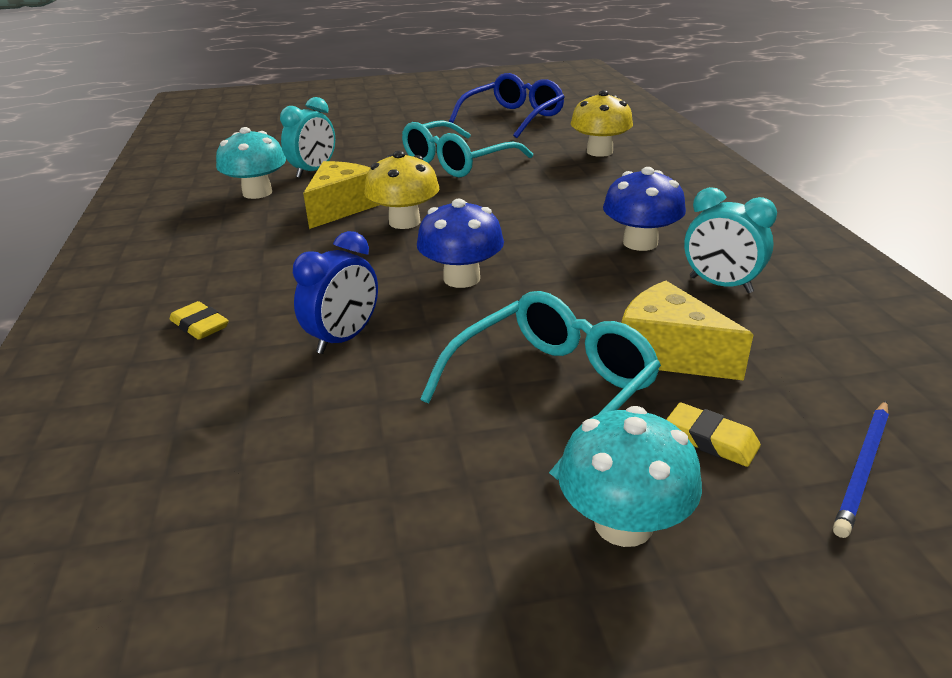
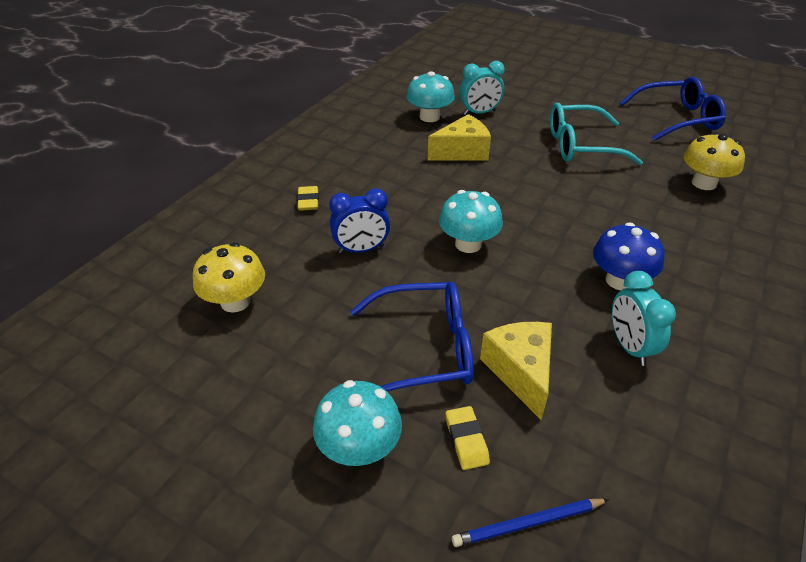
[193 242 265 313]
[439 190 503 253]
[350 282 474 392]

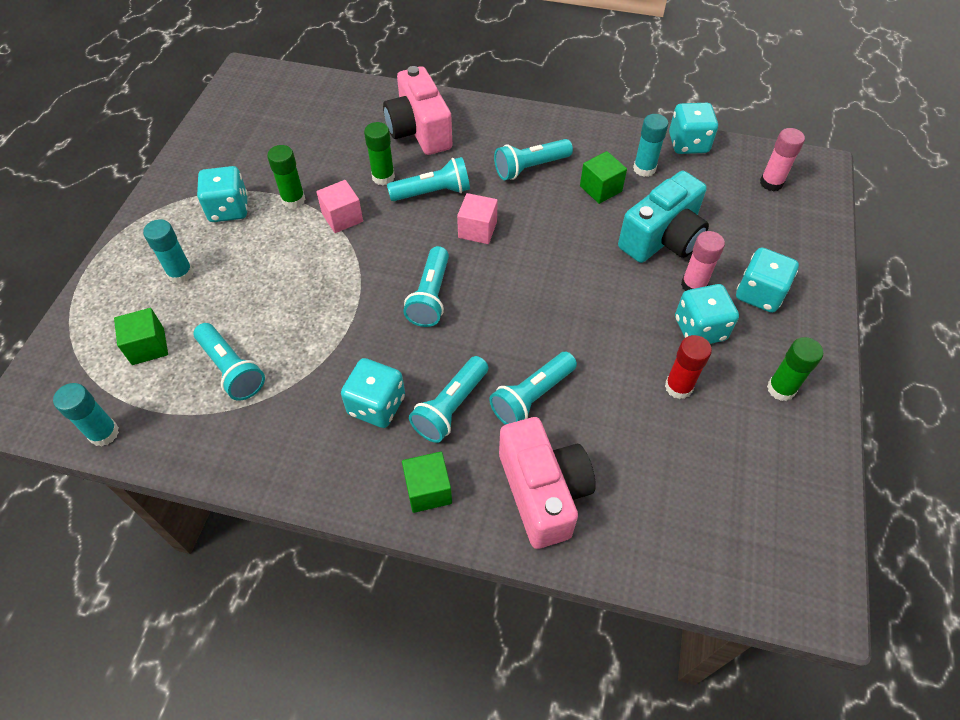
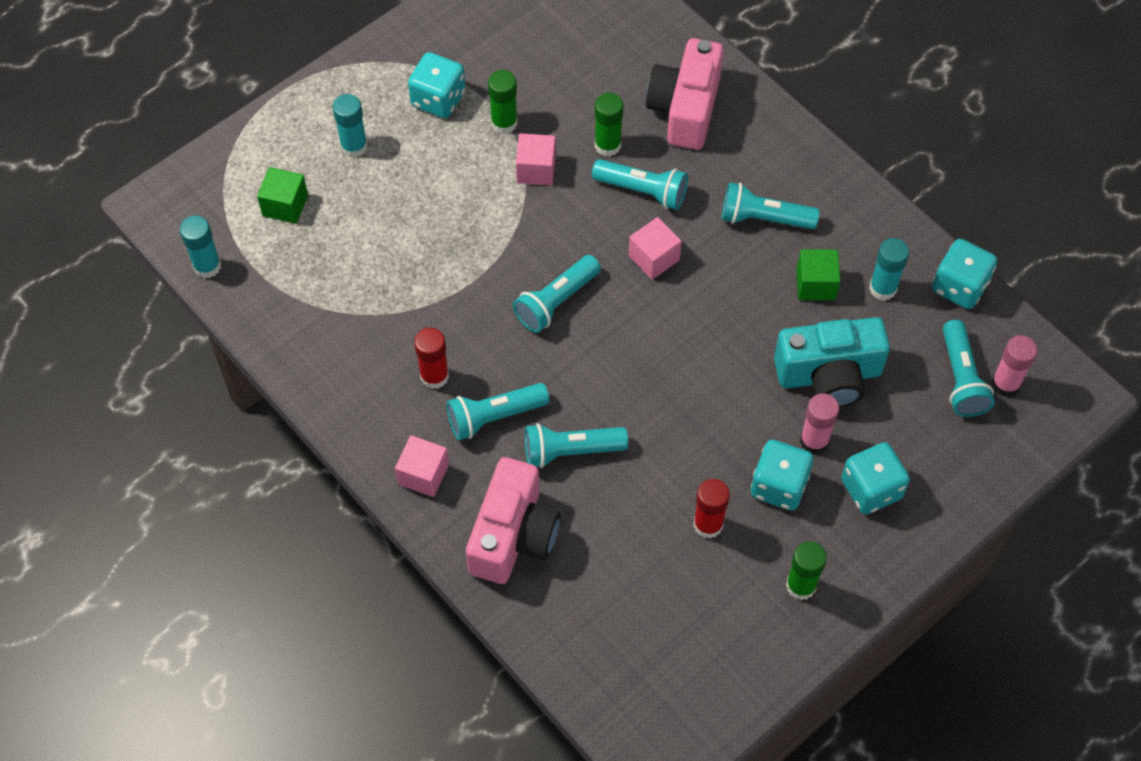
[943 320 995 417]
[414 328 449 389]
[395 435 449 497]

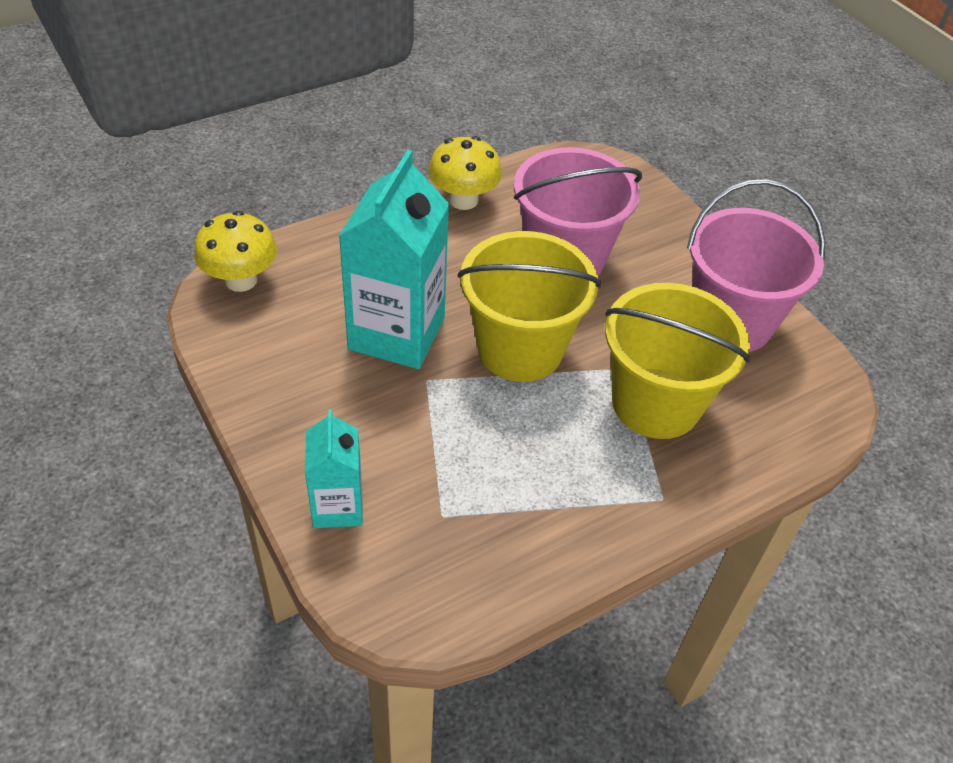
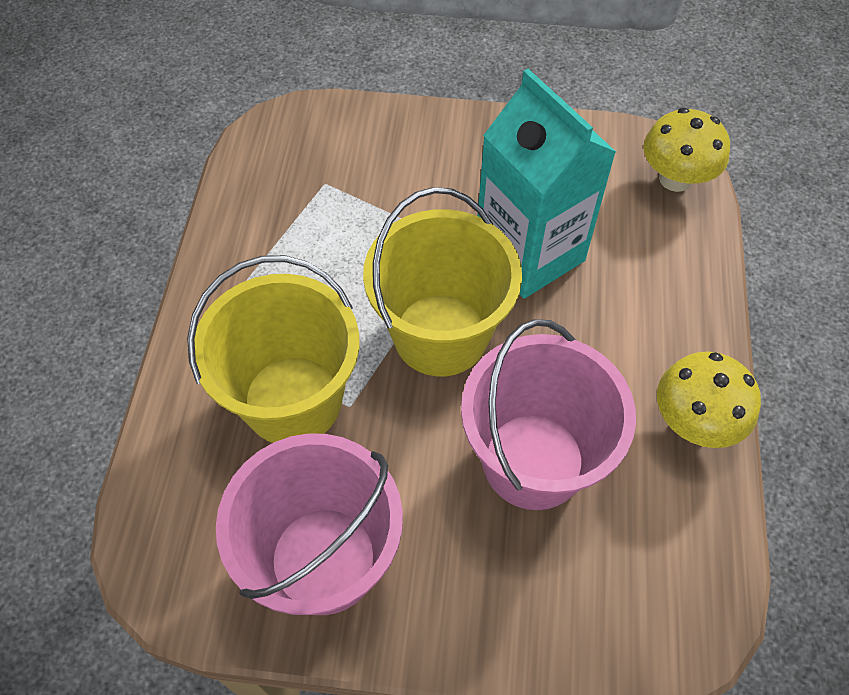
[305 409 363 528] (first image)

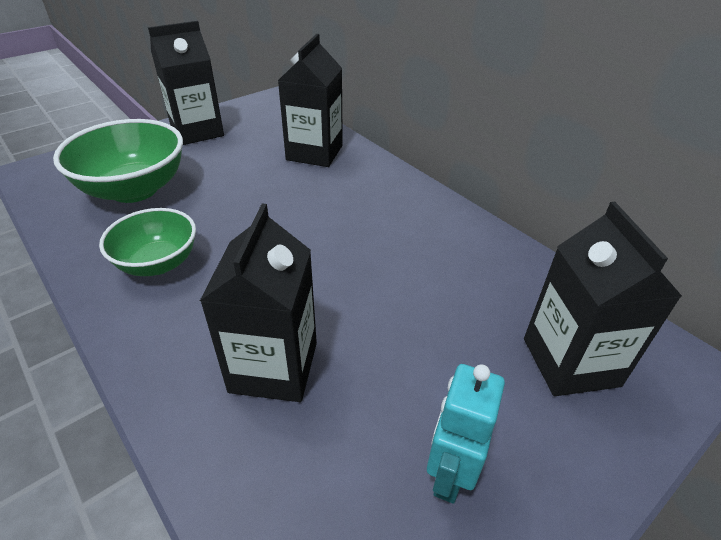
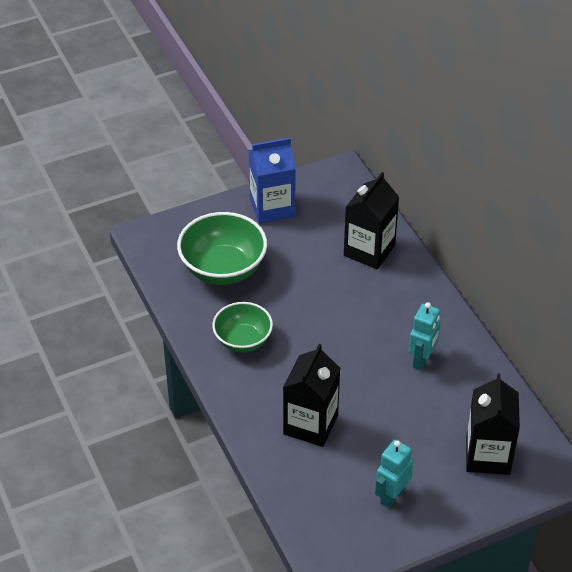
[248 137 296 224]
[409 302 441 370]

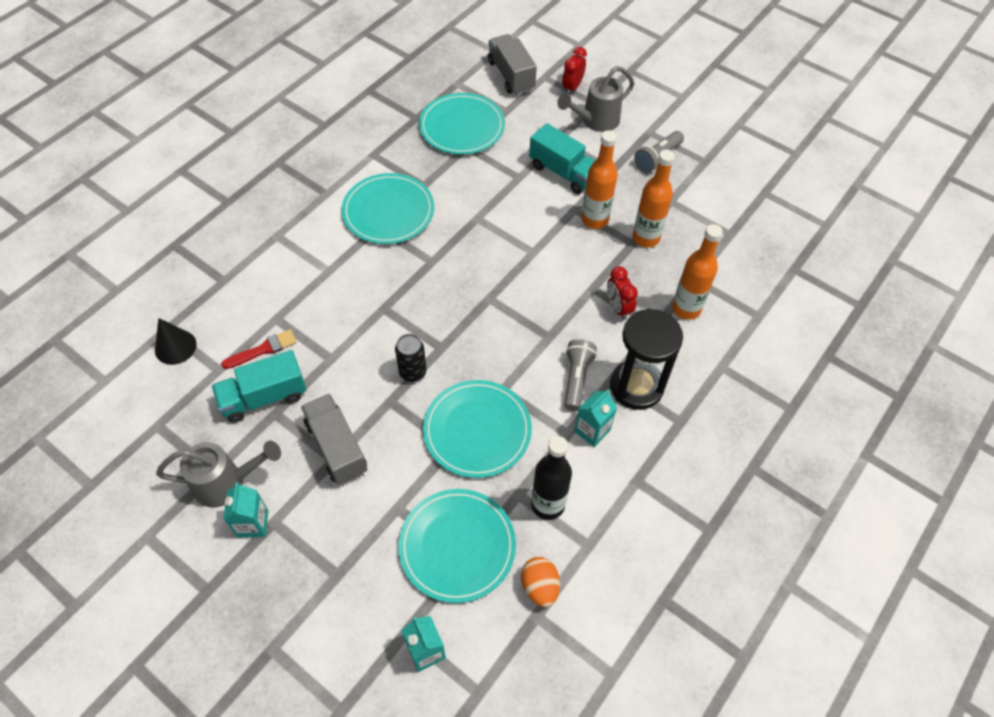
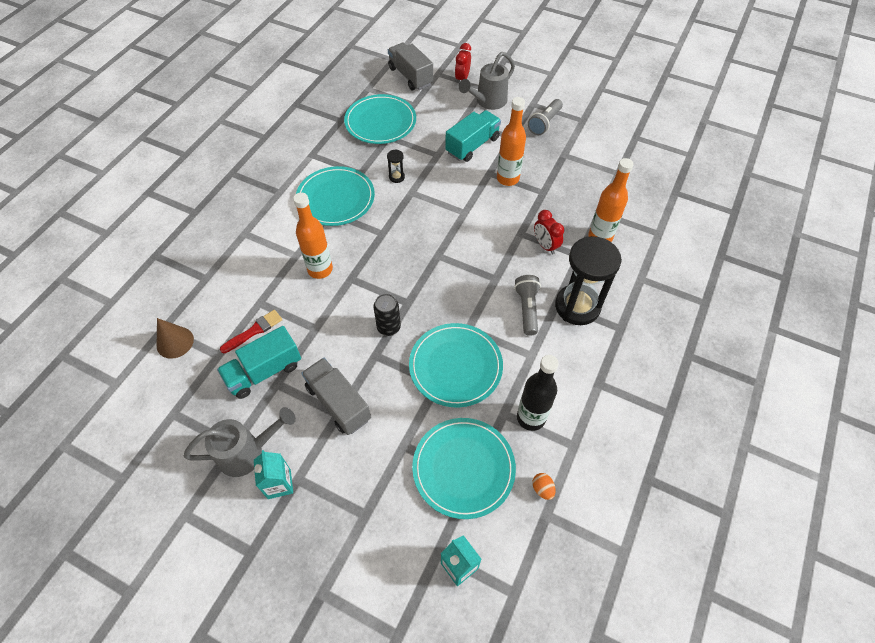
[445 110 501 162]
[293 192 333 279]
[157 318 194 359]
[574 389 617 447] (first image)
[532 473 556 500]
[387 149 405 183]

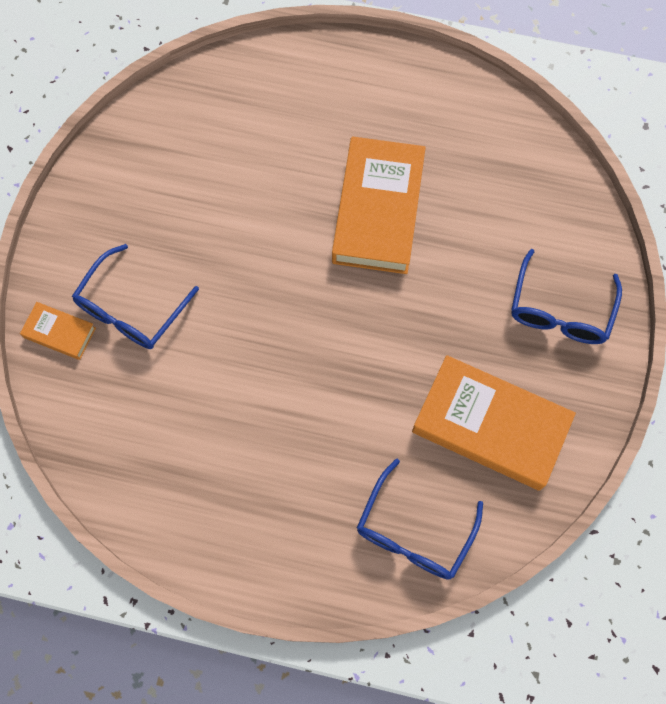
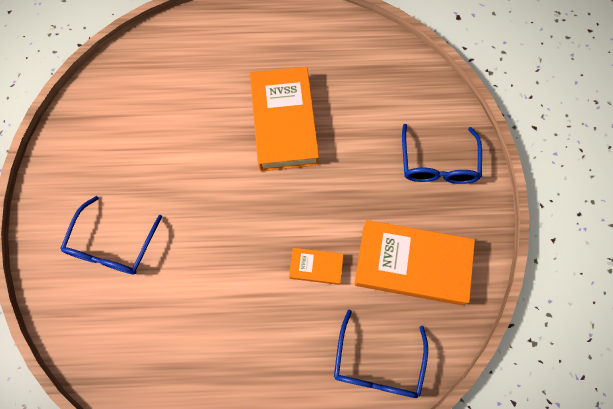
[289 248 344 285]

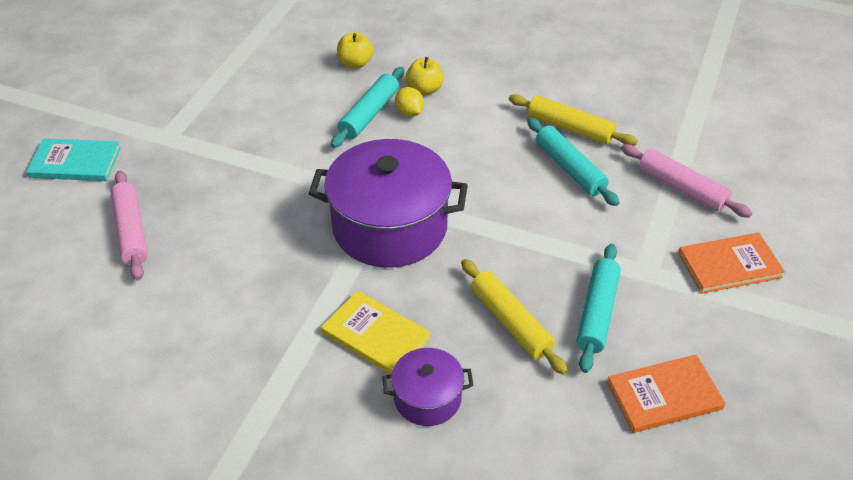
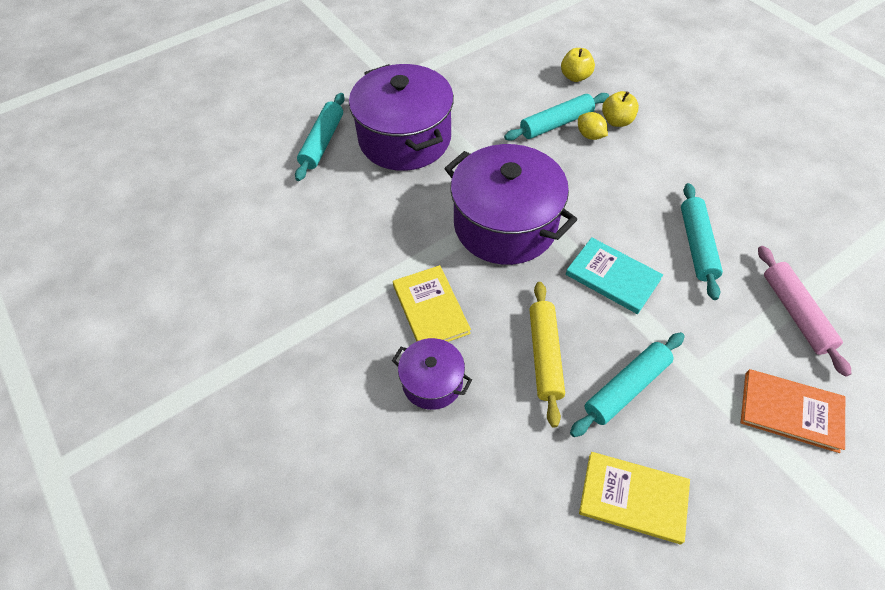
[578 112 608 140]
[509 94 638 146] (first image)
[566 237 663 314]
[295 93 345 181]
[579 452 690 544]
[349 64 454 171]

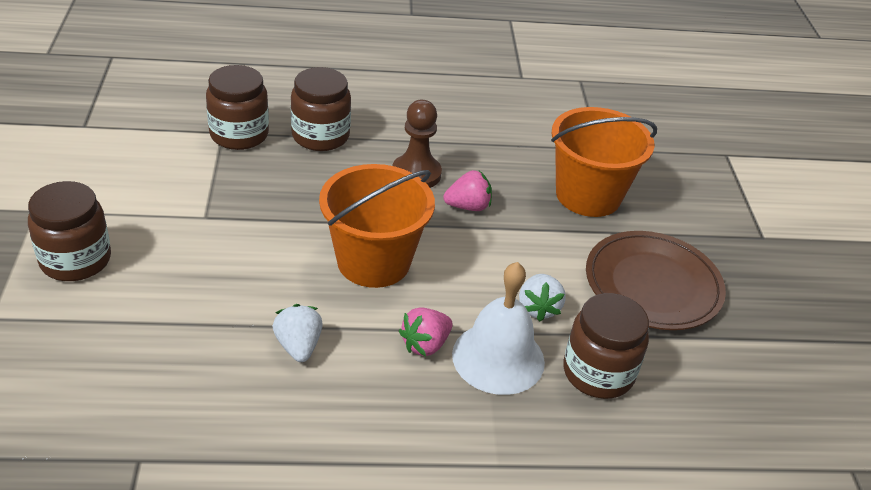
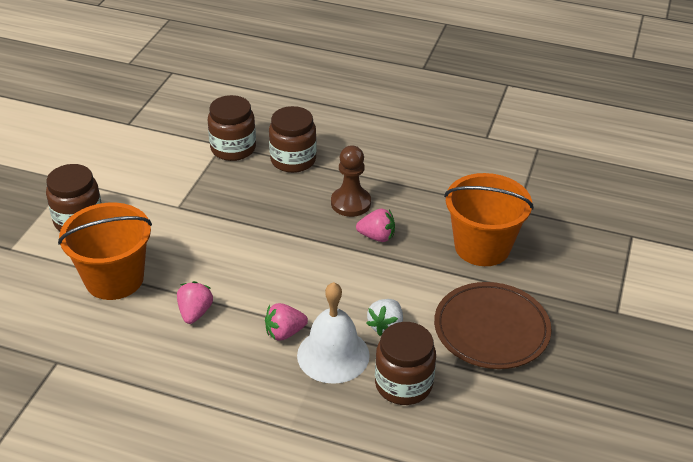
[58 203 152 300]
[177 281 213 324]

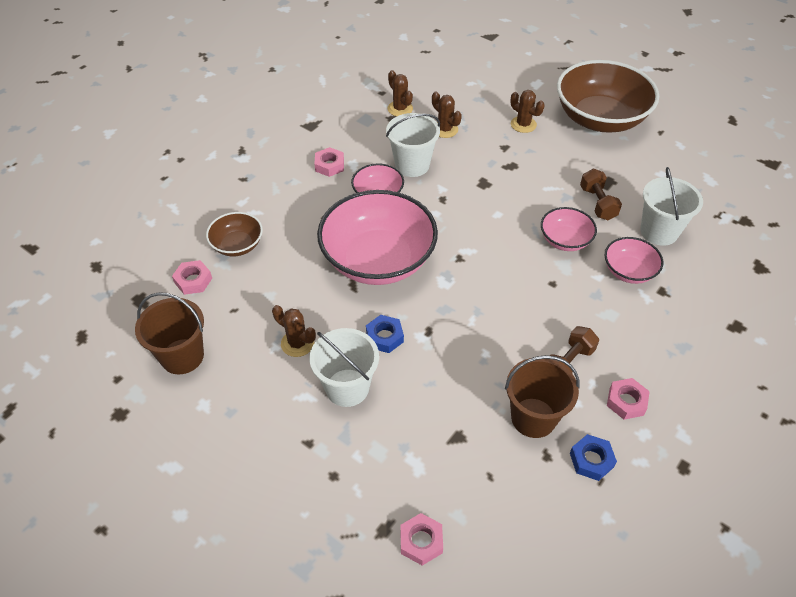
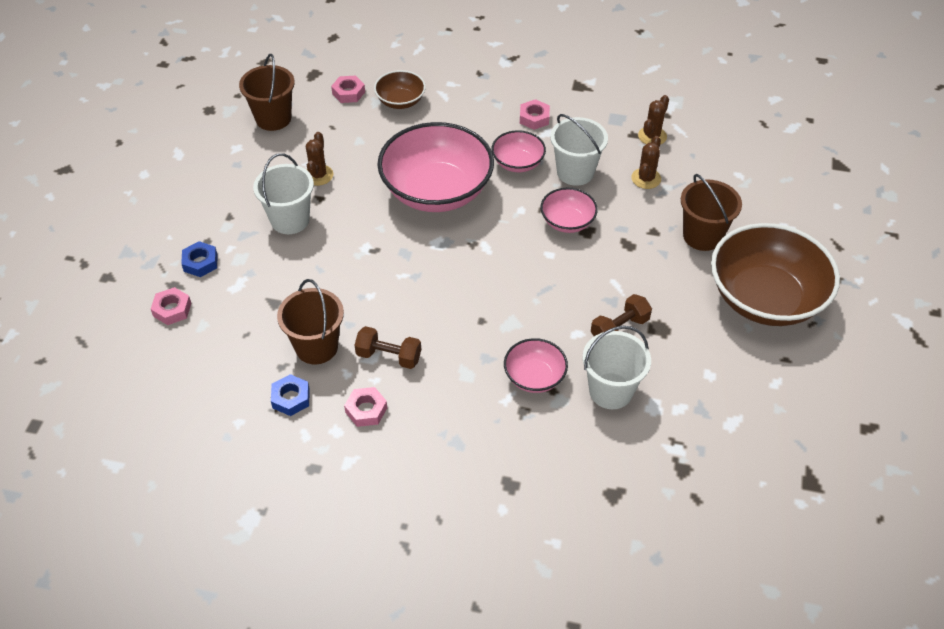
[681 174 742 251]
[540 188 598 233]
[181 241 217 277]

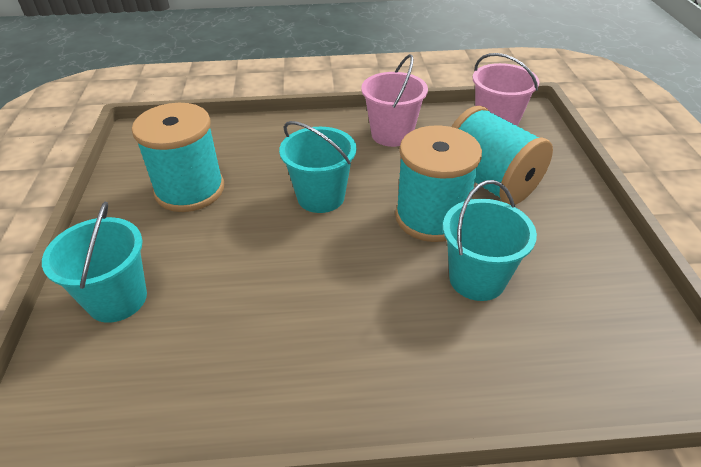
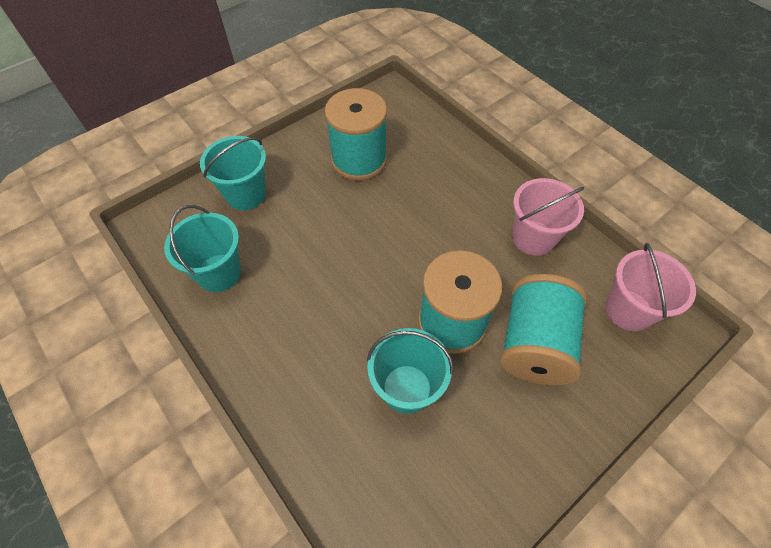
[164 205 241 292]

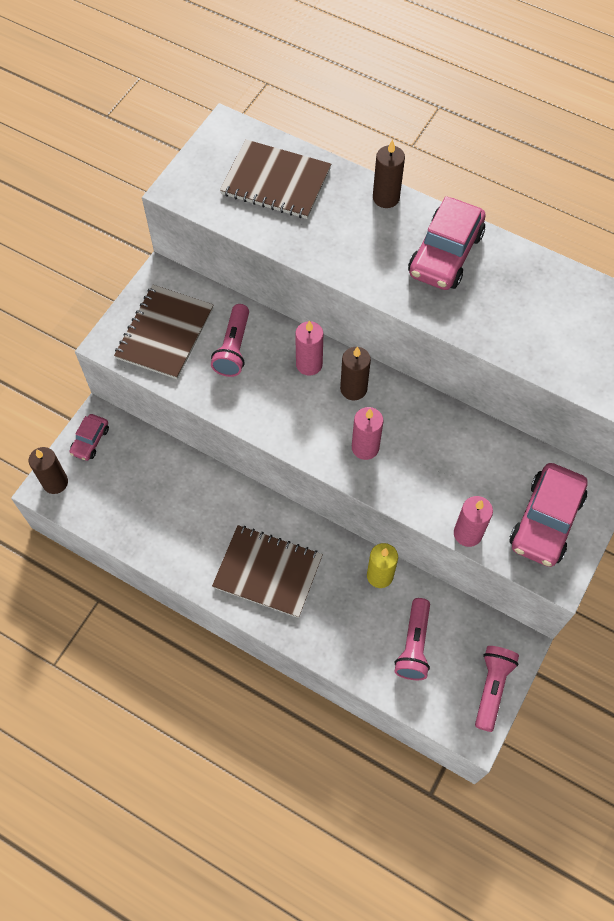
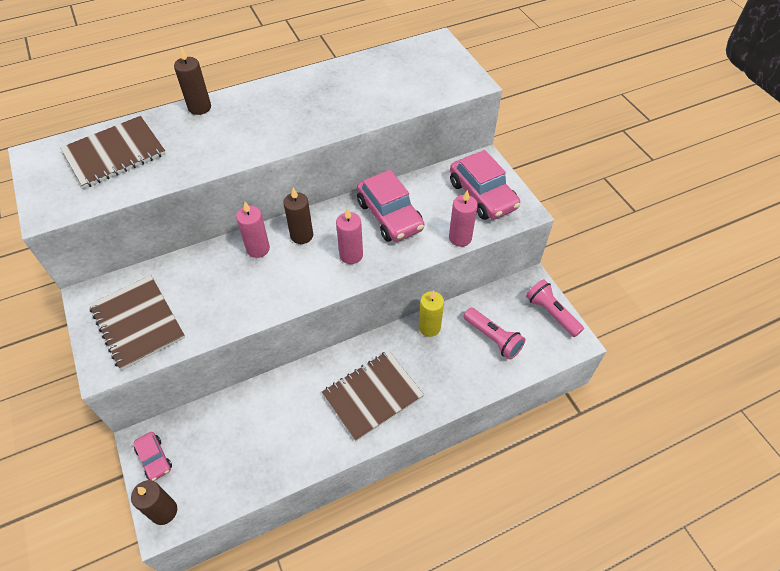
[357 170 424 242]
[211 304 249 377] (first image)

